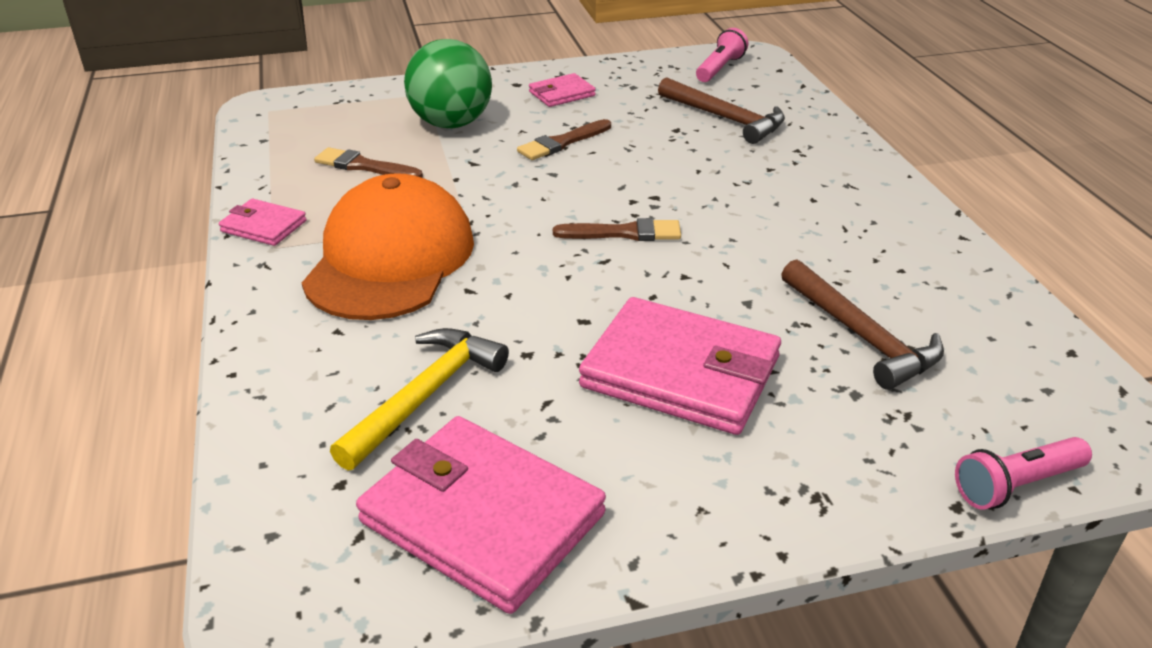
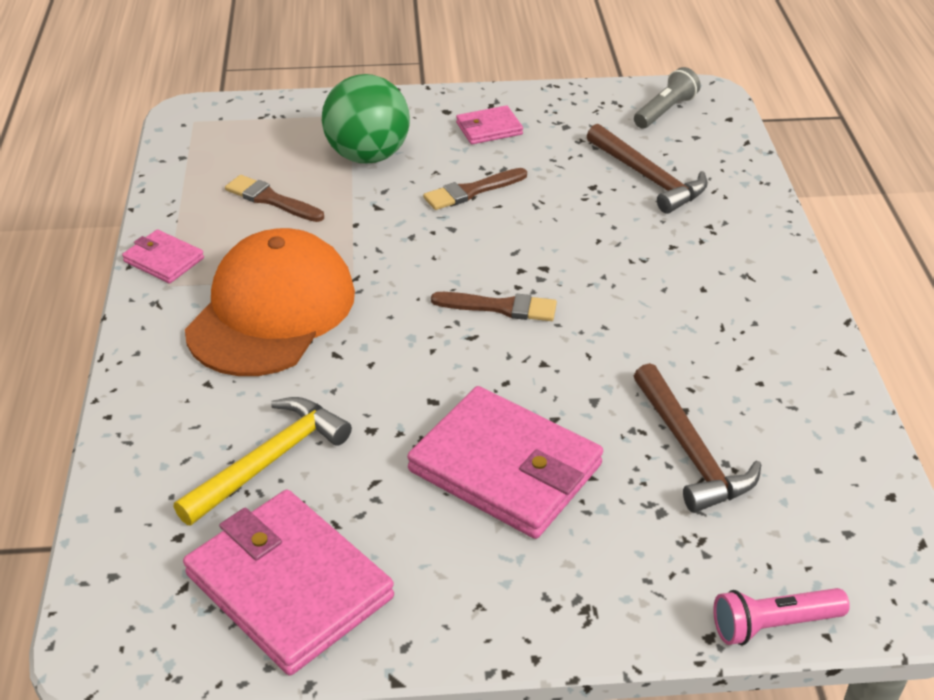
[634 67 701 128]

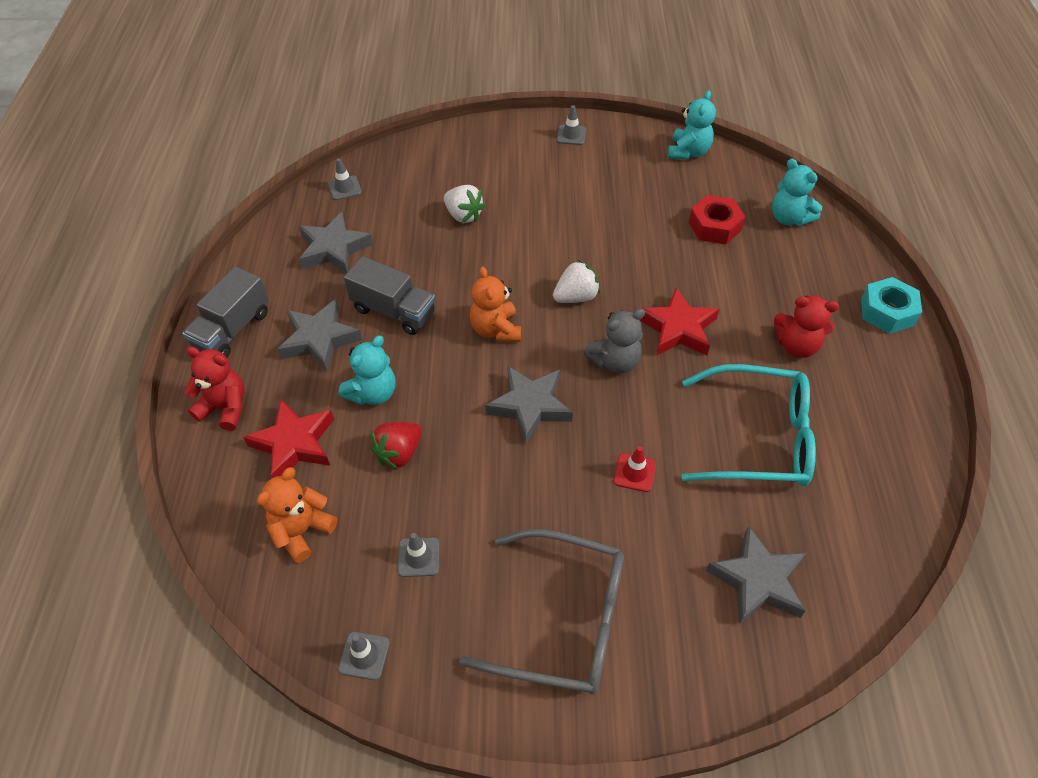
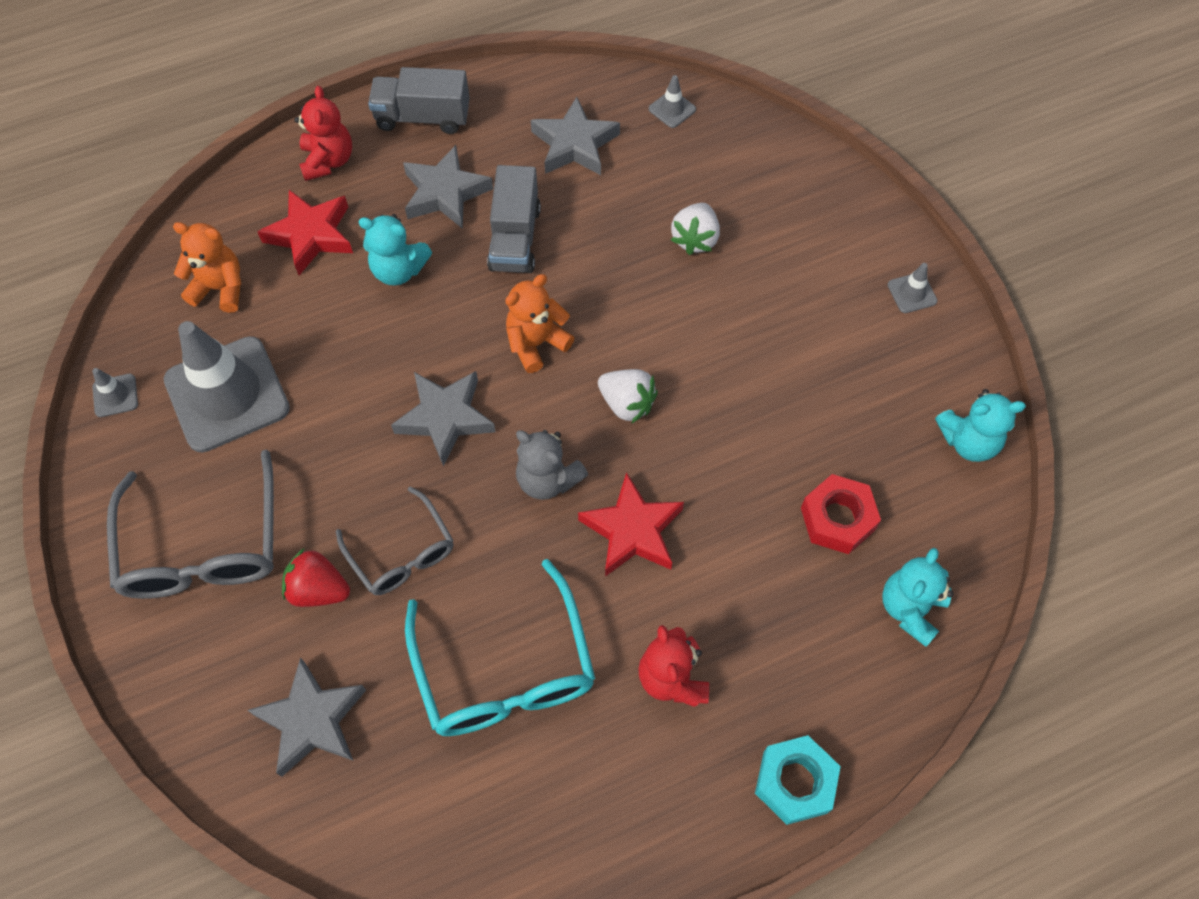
[282 549 350 607]
[336 486 454 595]
[164 321 290 453]

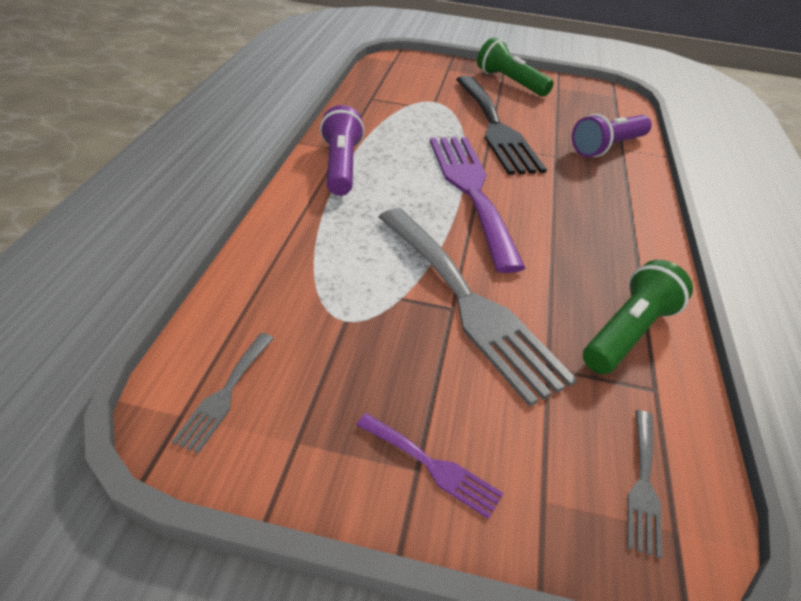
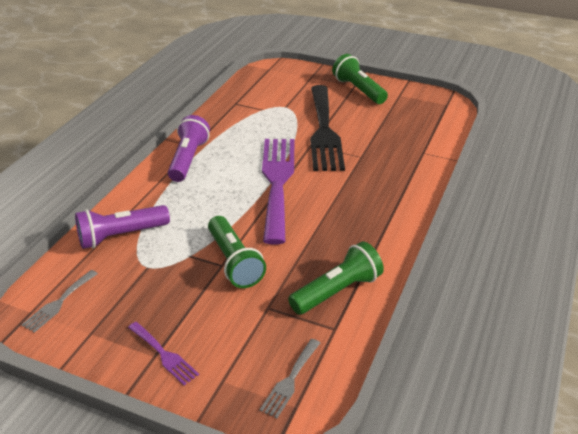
[75 205 170 249]
[208 216 266 288]

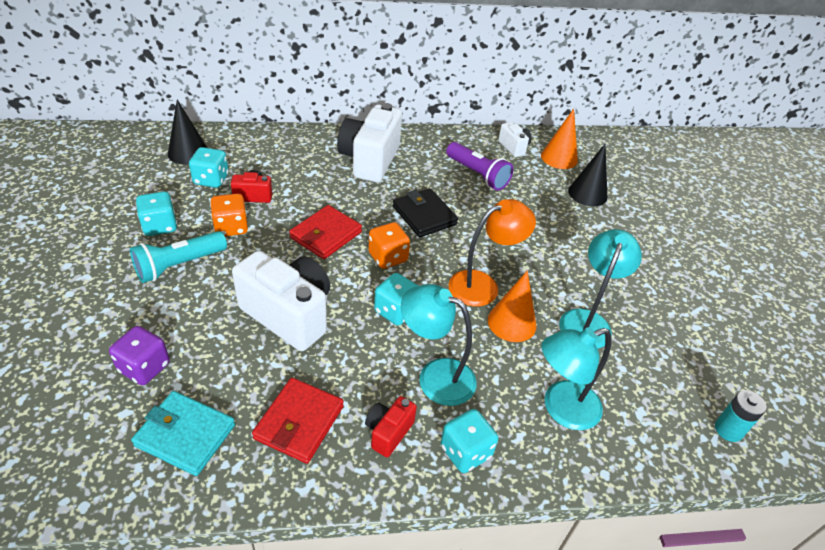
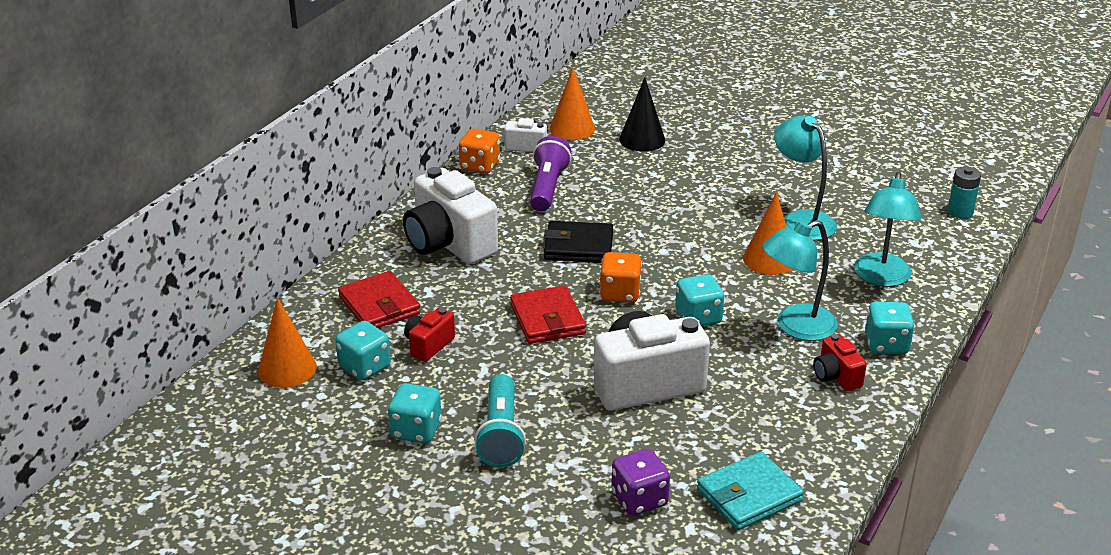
[258 298 317 388]
[530 136 571 211]
[459 128 500 174]
[448 199 536 307] (first image)
[338 271 421 328]

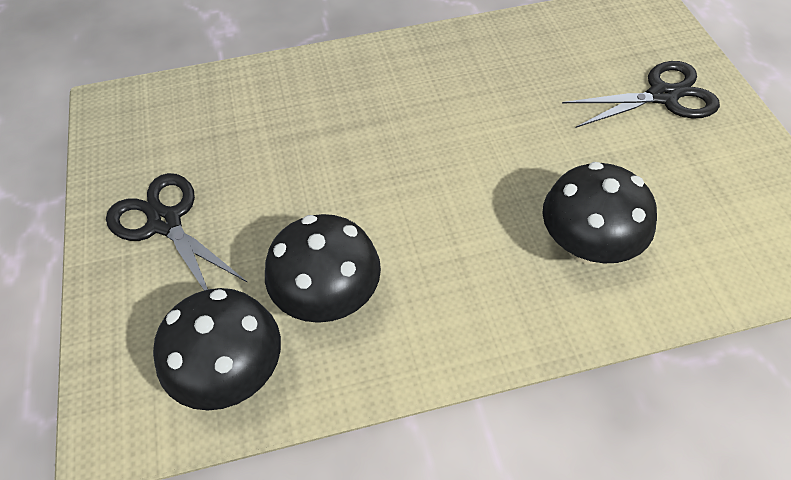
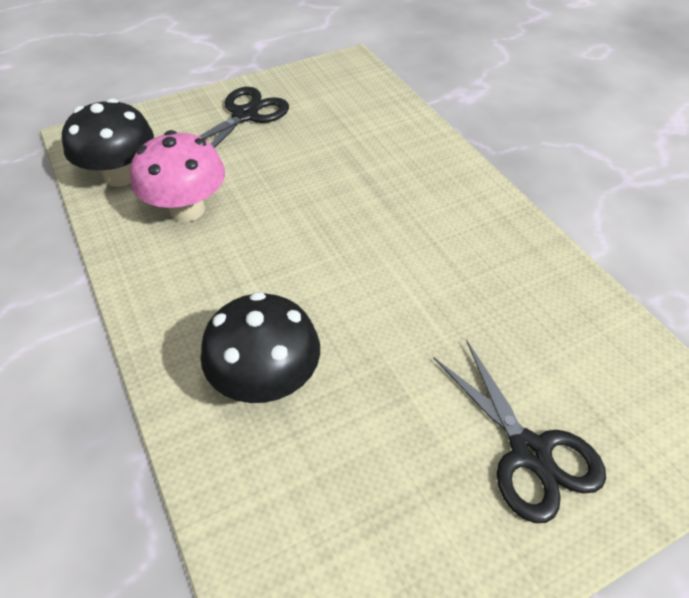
[130 130 225 222]

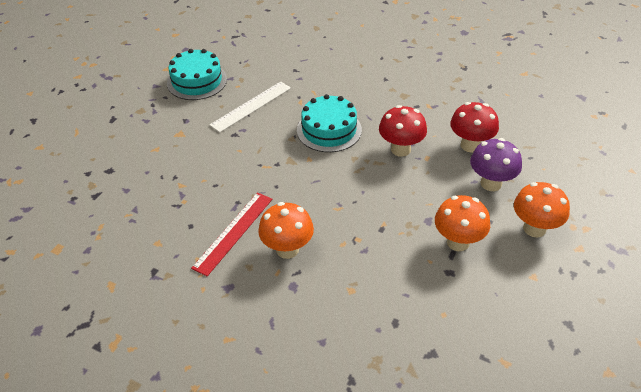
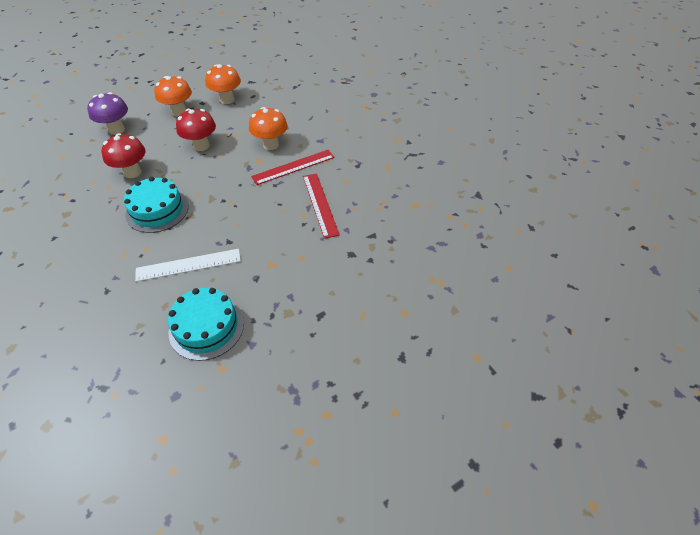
[176 109 216 151]
[205 64 241 104]
[303 173 340 239]

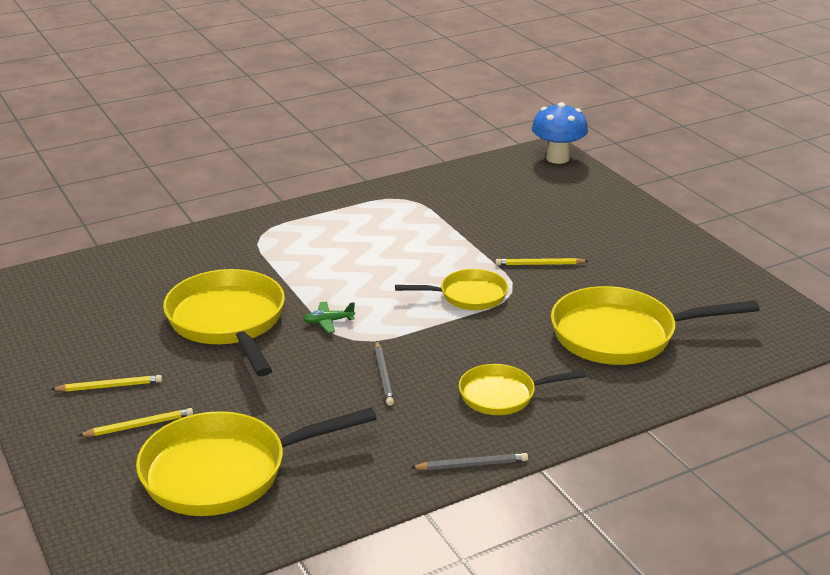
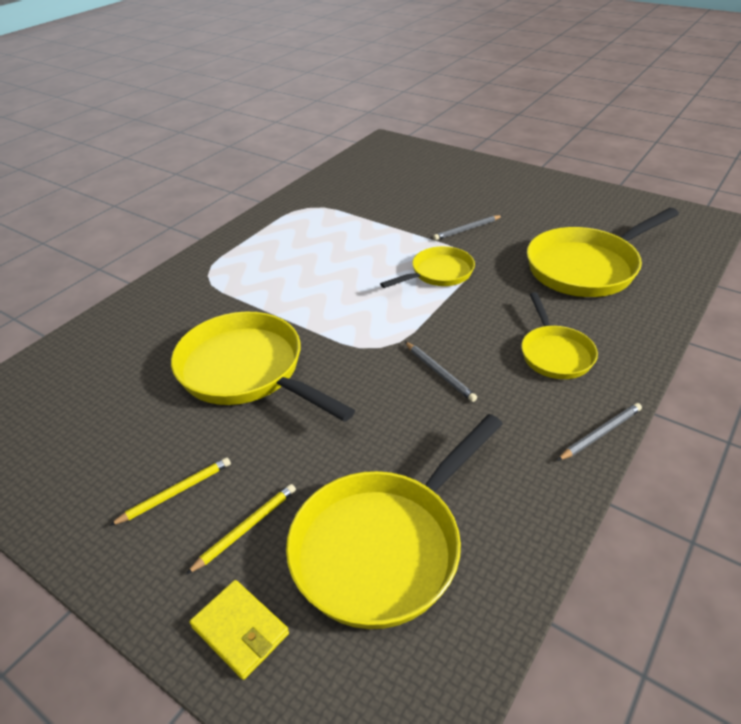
[532 102 588 164] (first image)
[433 215 502 240]
[303 302 355 333] (first image)
[521 292 598 379]
[190 580 289 680]

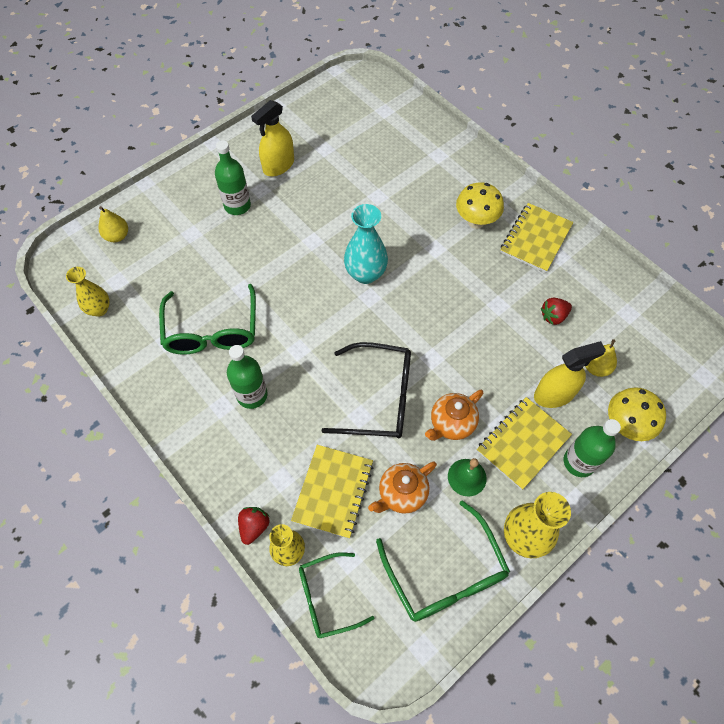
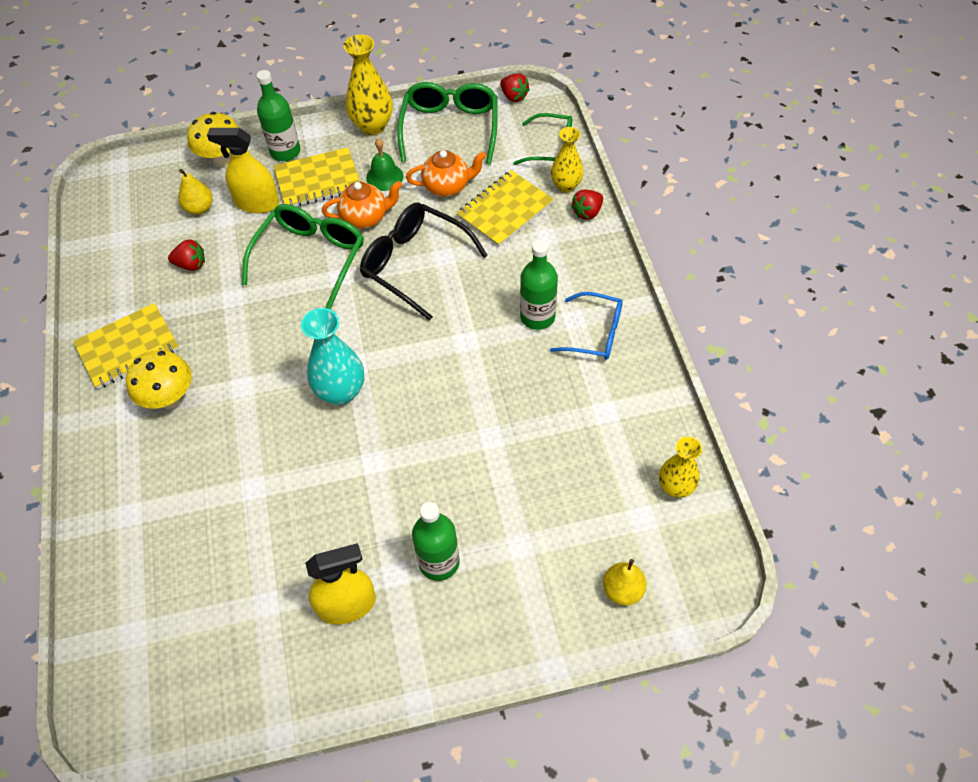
[242 204 364 310]
[500 74 530 102]
[550 292 623 360]

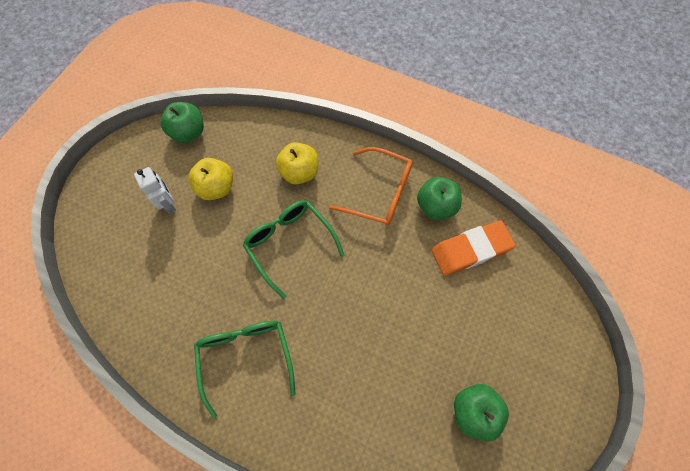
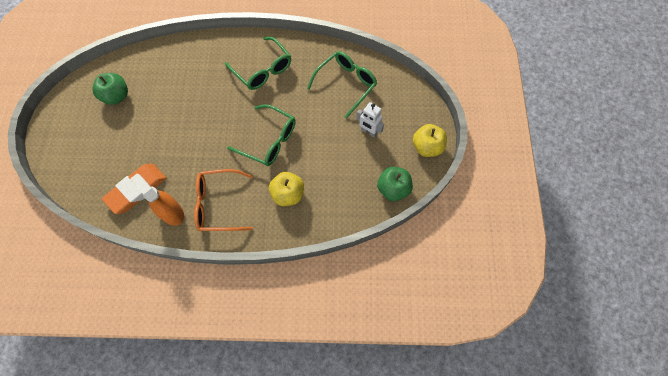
[413 124 447 157]
[130 174 184 226]
[307 51 377 119]

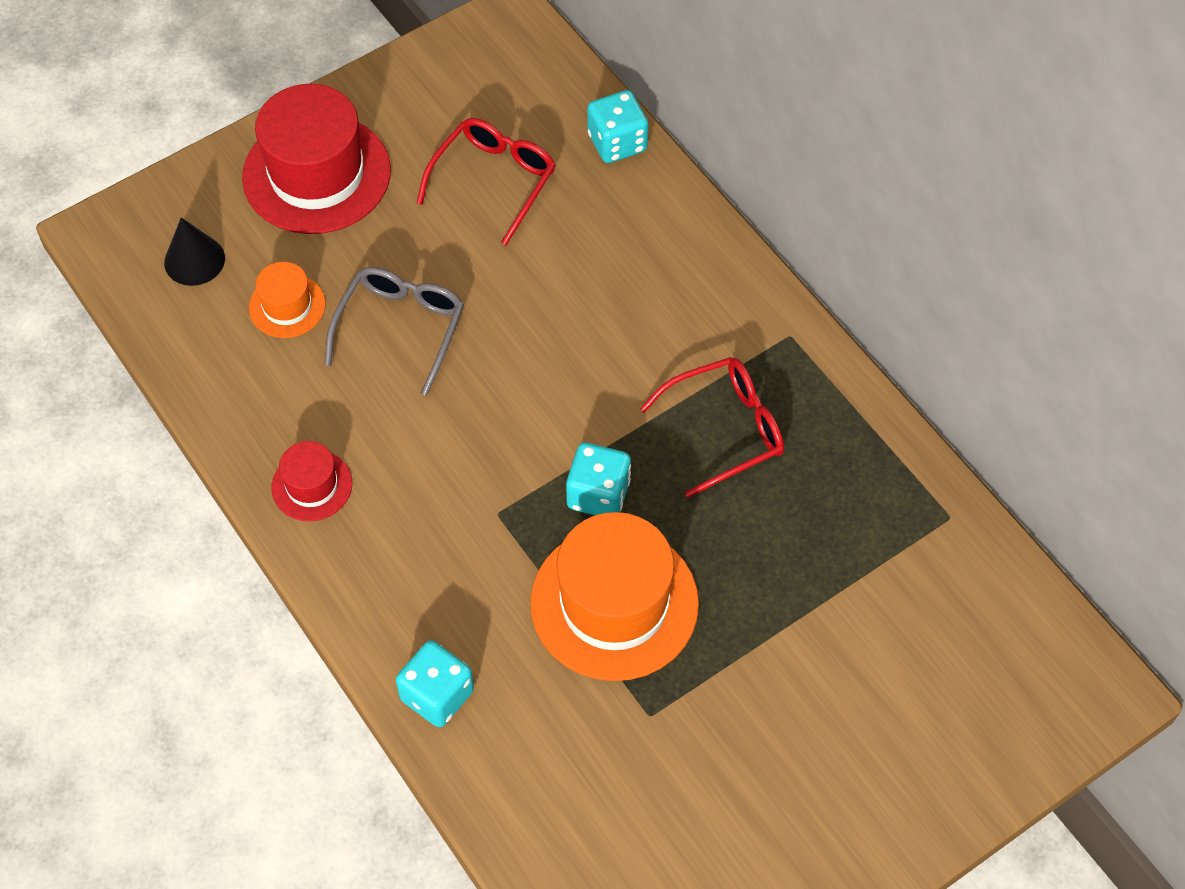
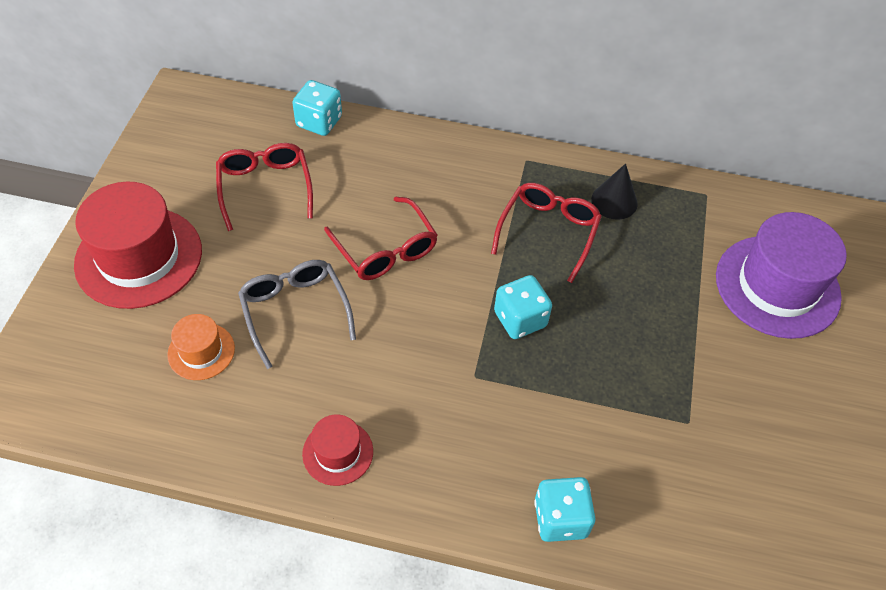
[591 163 638 220]
[530 512 699 681] (first image)
[324 197 438 280]
[716 212 847 339]

